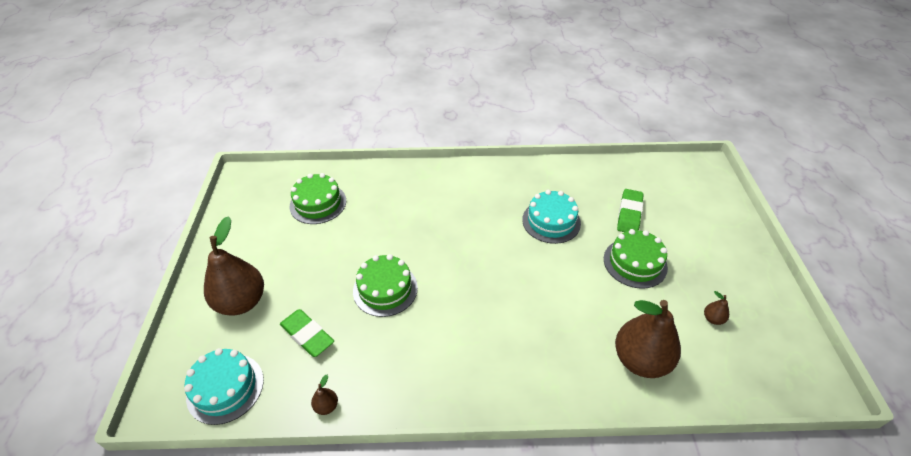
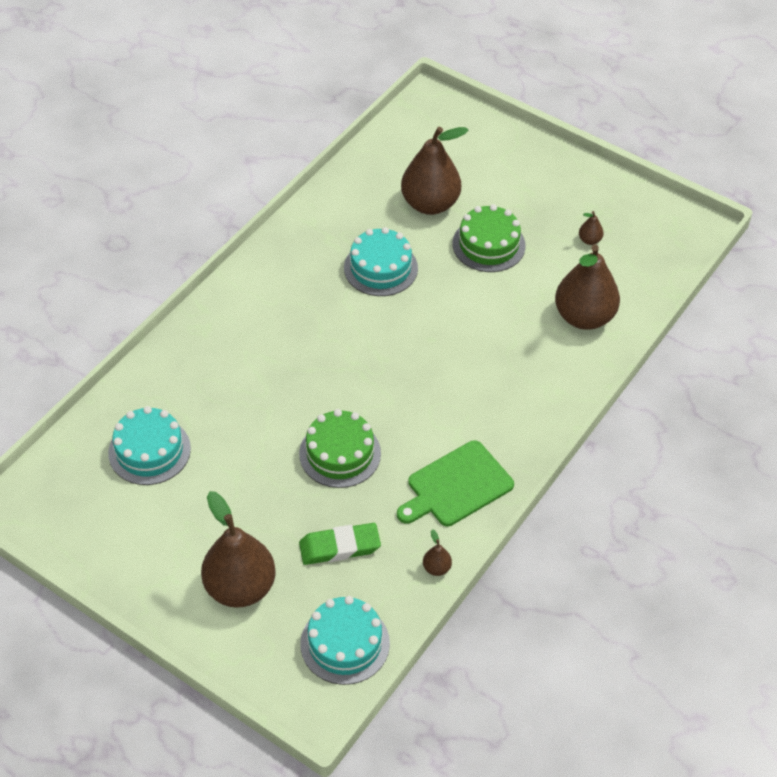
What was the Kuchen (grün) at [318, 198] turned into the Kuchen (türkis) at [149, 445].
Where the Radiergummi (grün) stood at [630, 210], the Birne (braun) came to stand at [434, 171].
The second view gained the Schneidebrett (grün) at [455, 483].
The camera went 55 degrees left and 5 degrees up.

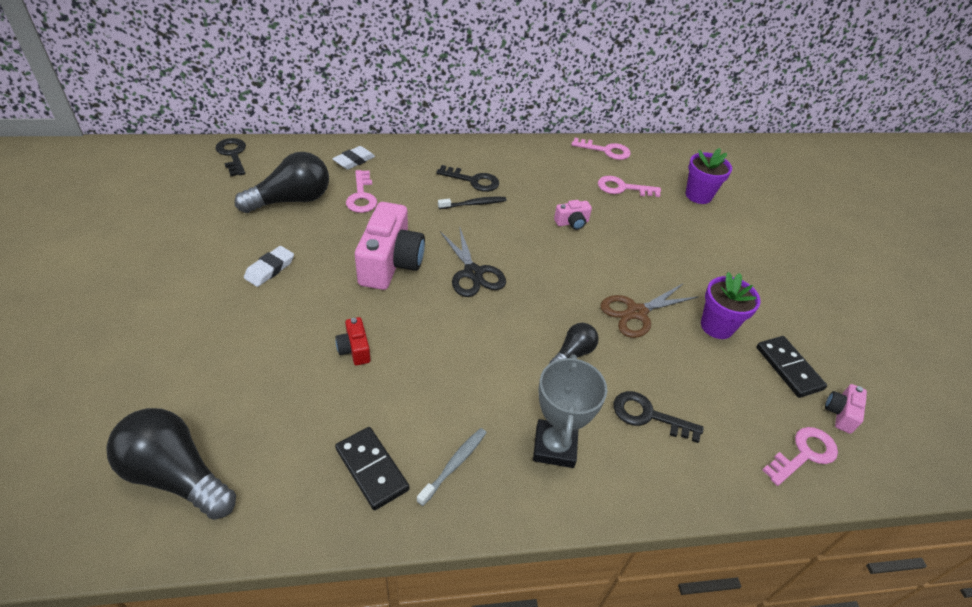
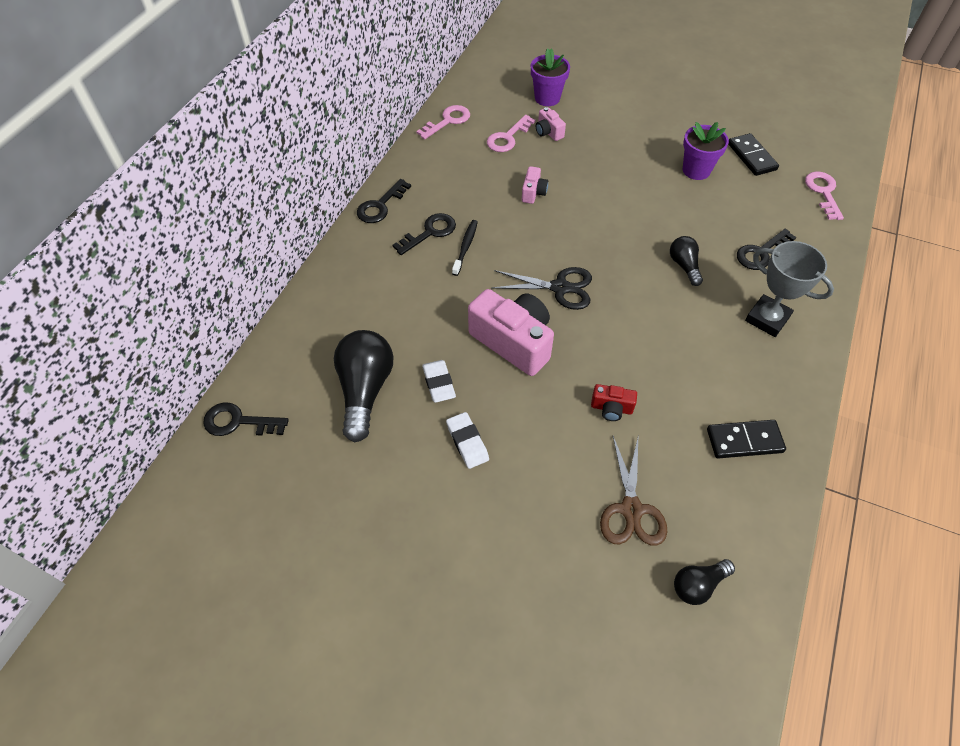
The size of the Glühbirne (schwarz) at [171, 464] changed by a factor of 0.54.
The Radiergummi (weiß) ended up elsewhere, having gone from [353, 158] to [439, 381].
The second view lost the Schlüssel (rosa) at [361, 191].
The second view lost the Zahnbürste (grau) at [452, 467].
The Schere (braun) ended up elsewhere, having gone from [649, 310] to [633, 491].
The Dominostein (schwarz) at [791, 367] ended up facing another way, 60 degrees clockwise from before.
The Kamera (rosa) ended up elsewhere, having gone from [846, 409] to [551, 124].
The second view gained the Schlüssel (schwarz) at [384, 201].
The camera went 55 degrees left and 10 degrees up.

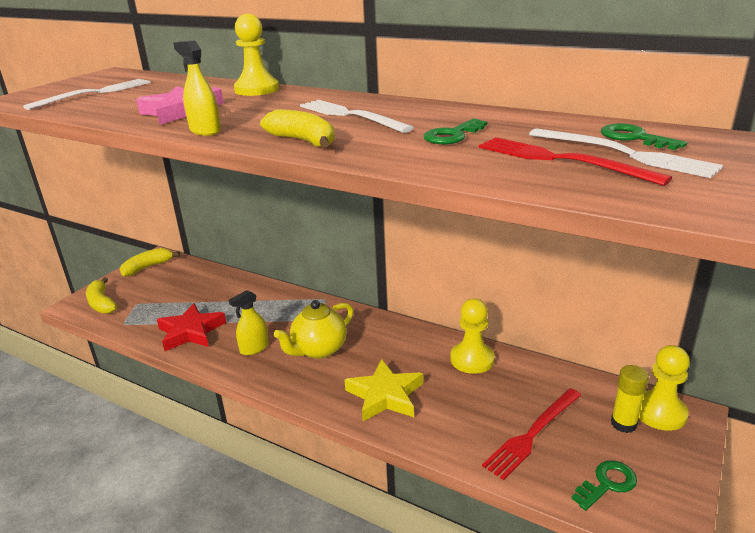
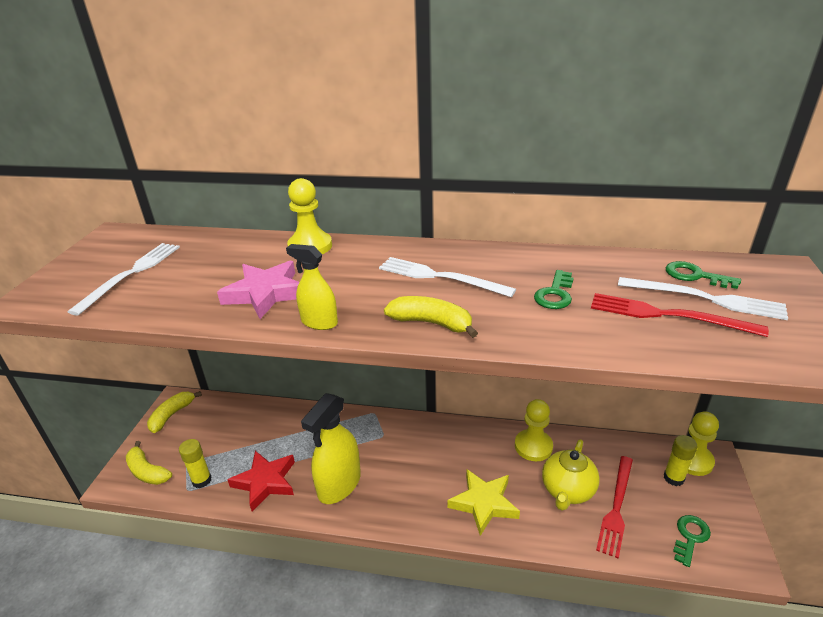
The size of the Sprühflasche (gelb) at [249, 322] changed by a factor of 1.85.
The Teekanne (gelb) ended up elsewhere, having gone from [313, 329] to [571, 475].
The second view gained the Klebestift (gelb) at [195, 463].
The camera went 20 degrees left and 5 degrees up.

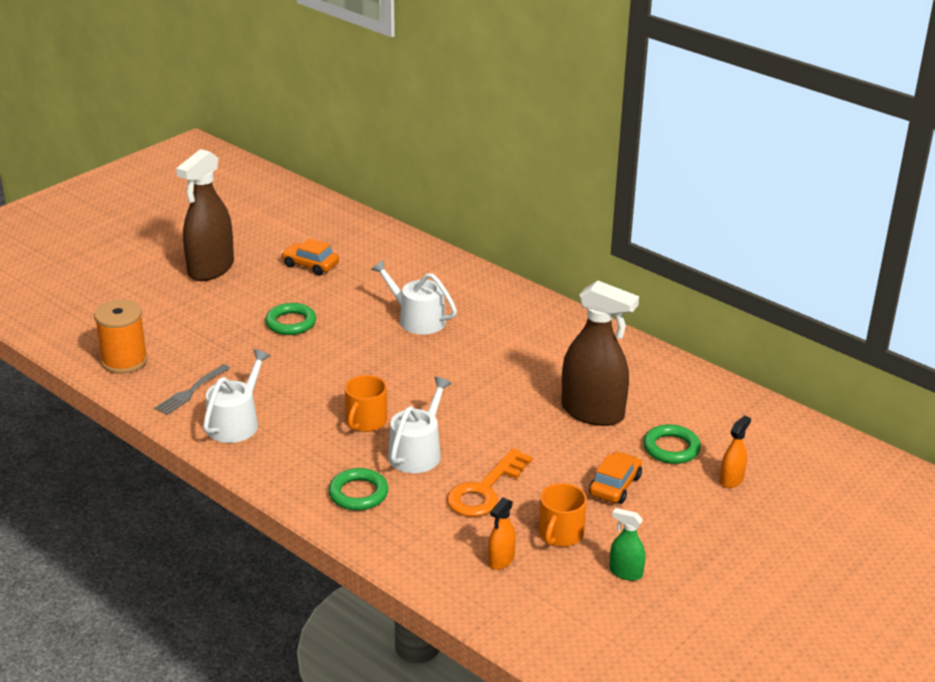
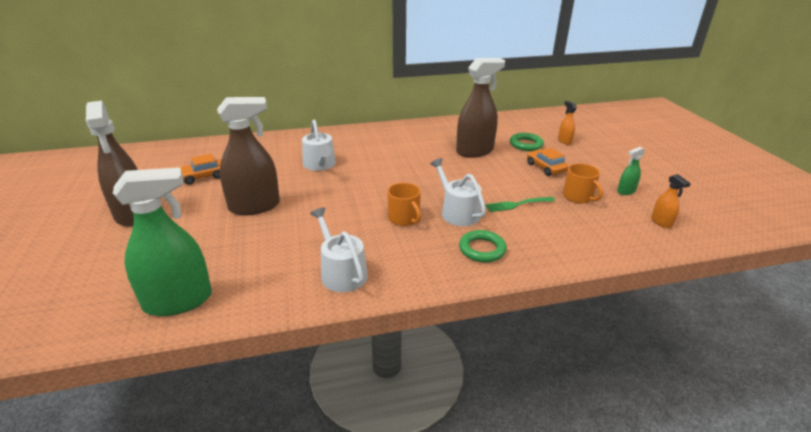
Where the Garnrolle (orange) stood at [121, 337], the Sprühflasche (grün) came to stand at [162, 241].
The second view lost the Gabel (grau) at [192, 389].
Where the Ring (grün) stood at [290, 319], the Sprühflasche (braun) came to stand at [248, 156].
The Gießkanne (weiß) at [414, 297] ended up facing another way, 90 degrees counterclockwise from before.
Where the Schlüssel (orange) stood at [489, 482], the Gabel (grün) came to stand at [520, 204].
The Sprühflasche (orange) ended up elsewhere, having gone from [502, 534] to [671, 201].
The camera went 55 degrees left and 0 degrees up.

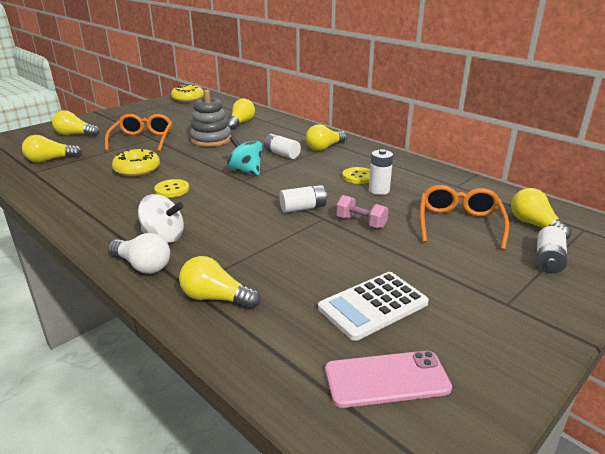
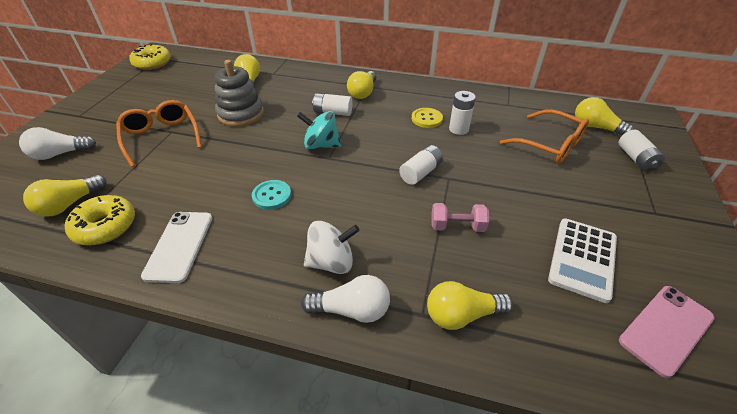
What was the Glühbirne (gelb) at [75, 123] turned into the Glühbirne (weiß) at [57, 143].
The Donut (gelb) ended up elsewhere, having gone from [136, 163] to [100, 220].
What was the Knopf (gelb) at [171, 188] turned into the Knopf (türkis) at [271, 195].
The Hantel (rosa) ended up elsewhere, having gone from [362, 212] to [460, 217].
The Brille (orange) at [464, 217] ended up facing another way, 150 degrees clockwise from before.
The second view gained the Handy (weiß) at [176, 247].
The camera went 30 degrees left and 15 degrees up.

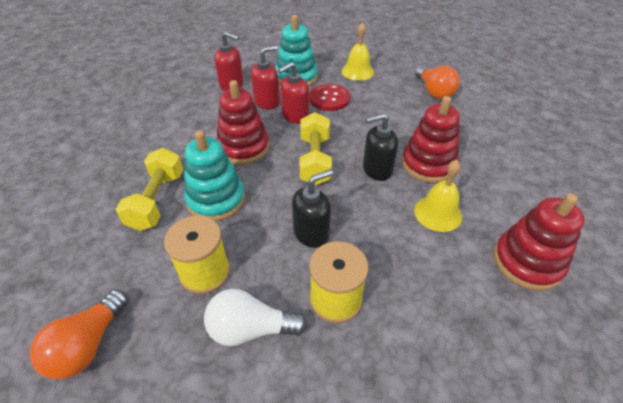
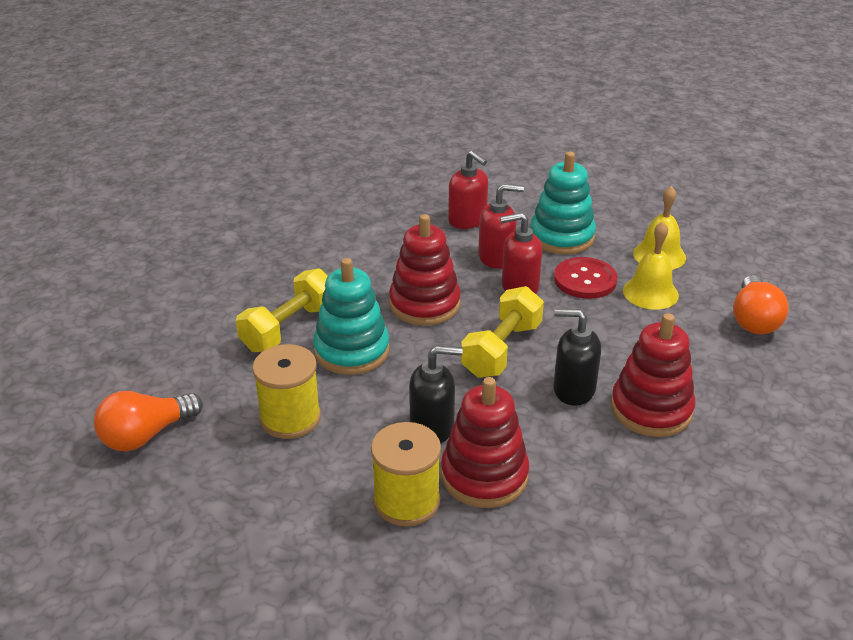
The second view lost the Glühbirne (weiß) at [255, 317].
The Glocke (gelb) ended up elsewhere, having gone from [438, 196] to [651, 266].
The Stapelspielzeug (rot) ended up elsewhere, having gone from [539, 242] to [485, 442].
The camera went 30 degrees right and 10 degrees down.

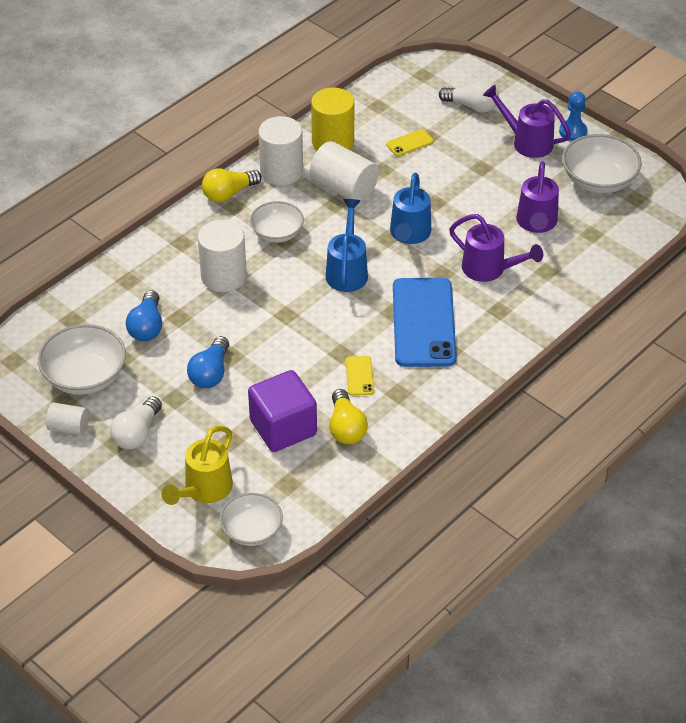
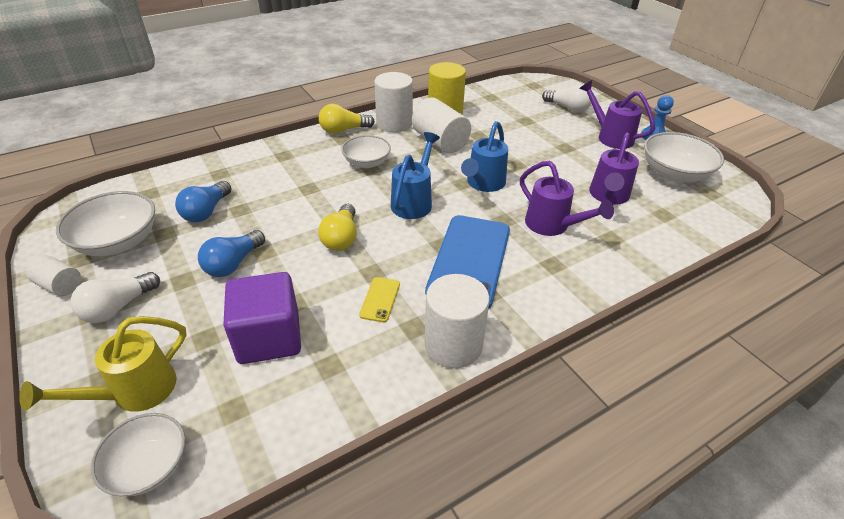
The Vollzylinder (weiß) ended up elsewhere, having gone from [222, 256] to [457, 321].
The Glühbirne (gelb) ended up elsewhere, having gone from [348, 416] to [337, 227].
The second view lost the Handy (gelb) at [409, 142].
The camera went 15 degrees right and 5 degrees down.

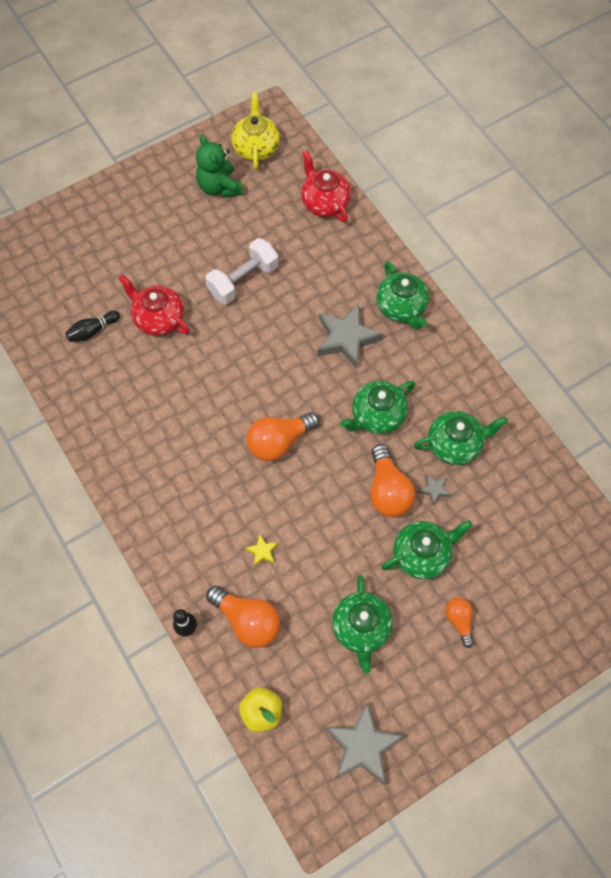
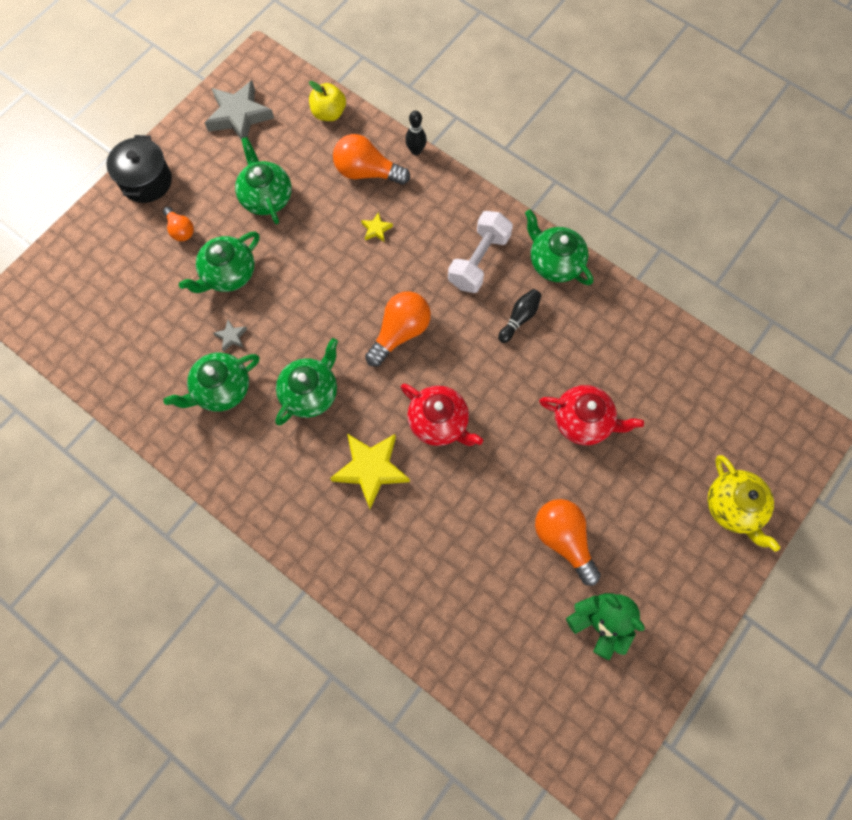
The Bowlingkegel (schwarz) ended up elsewhere, having gone from [92, 326] to [520, 316].
The Hantel (weiß) ended up elsewhere, having gone from [242, 271] to [480, 252].
The Teekanne (gelb) ended up elsewhere, having gone from [255, 131] to [743, 503].
The Teekanne (rot) ended up elsewhere, having gone from [326, 186] to [442, 415].
What was the Stern (grau) at [350, 336] turned into the Stern (gelb) at [370, 471].
The Glühbirne (orange) ended up elsewhere, having gone from [393, 480] to [568, 542].
The Teekanne (grün) ended up elsewhere, having gone from [402, 295] to [559, 247].
The second view gained the Kochtopf (schwarz) at [139, 169].
The camera went 160 degrees right and 5 degrees up.

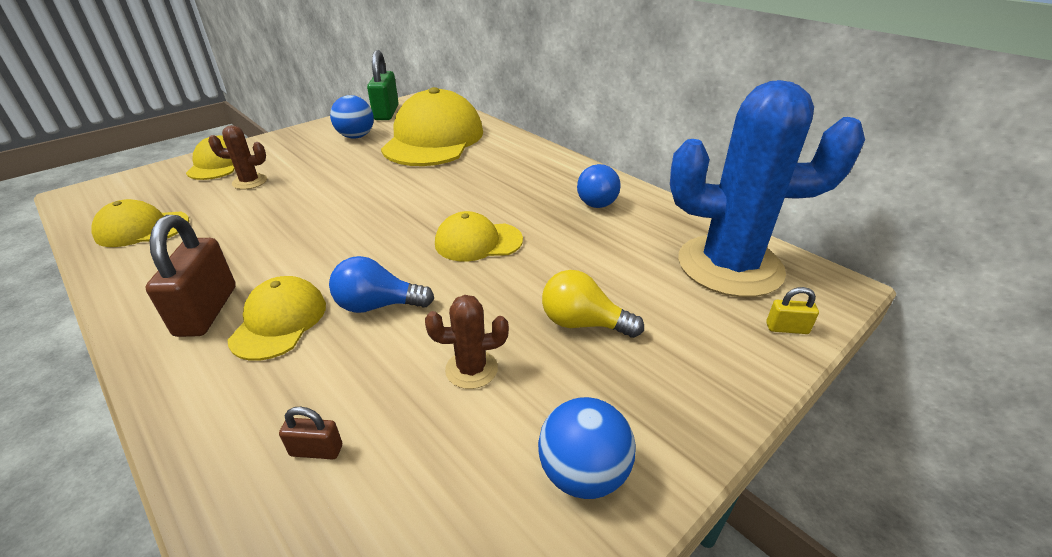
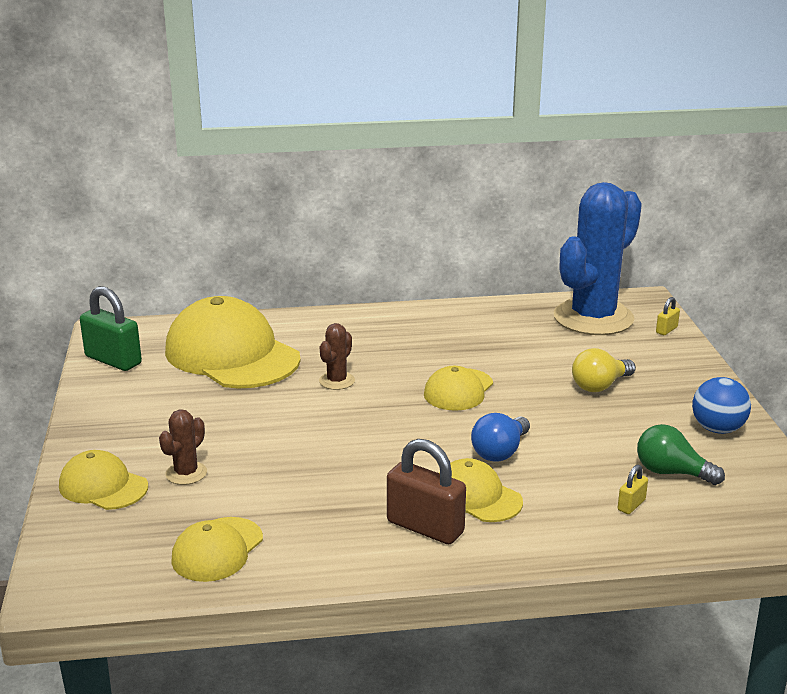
What was the Vorhängeschloss (braun) at [310, 433] turned into the Vorhängeschloss (gelb) at [633, 489].
The second view lost the Ball (blau) at [352, 117].
The Kaktus (braun) ended up elsewhere, having gone from [467, 342] to [337, 356].
The second view lost the Glühbirne (blau) at [599, 186].
The second view gained the Glühbirne (grün) at [681, 454].
The camera went 55 degrees left and 10 degrees down.

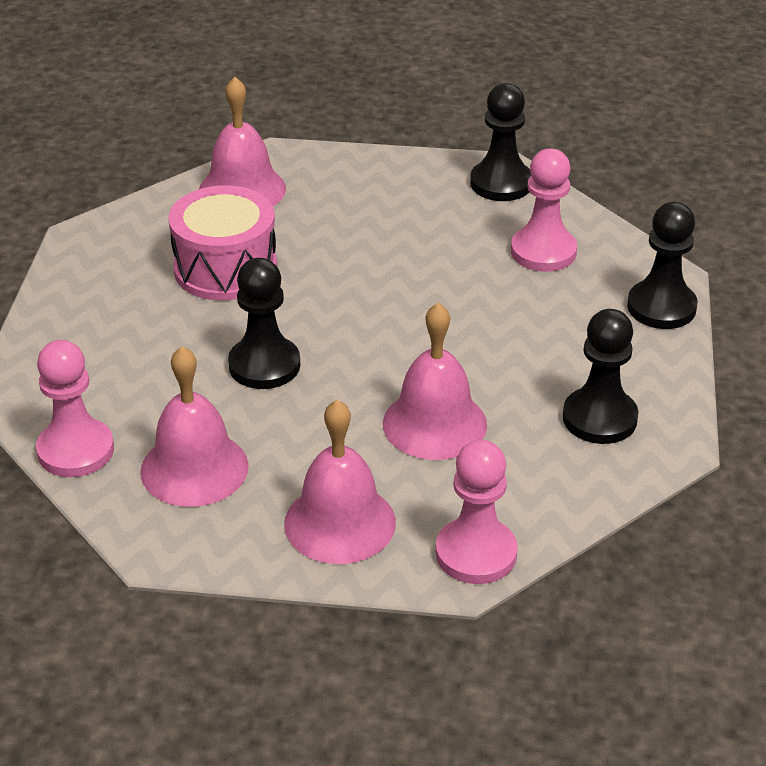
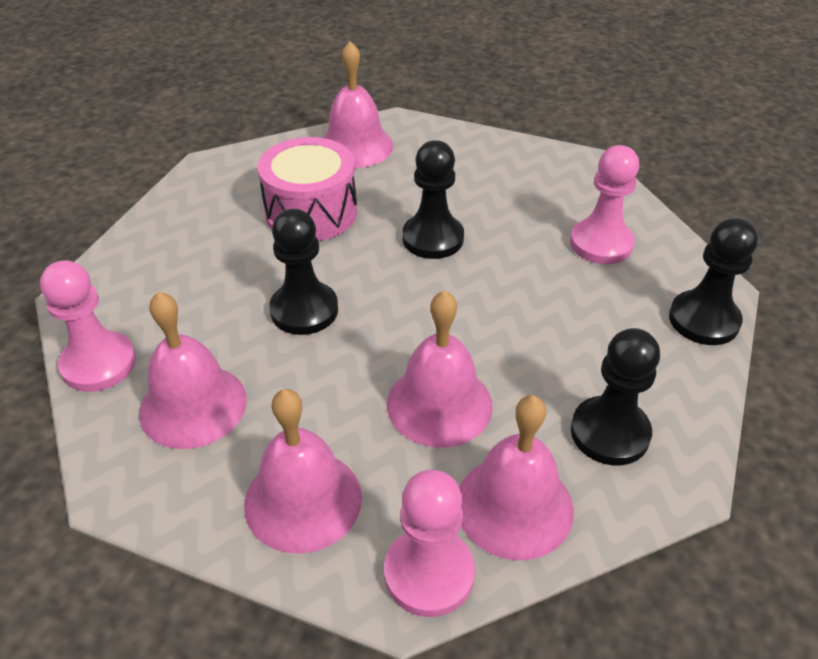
The Bauer (schwarz) ended up elsewhere, having gone from [500, 142] to [433, 199].
The second view gained the Glocke (rosa) at [516, 477].
The camera went 15 degrees right and 5 degrees up.

